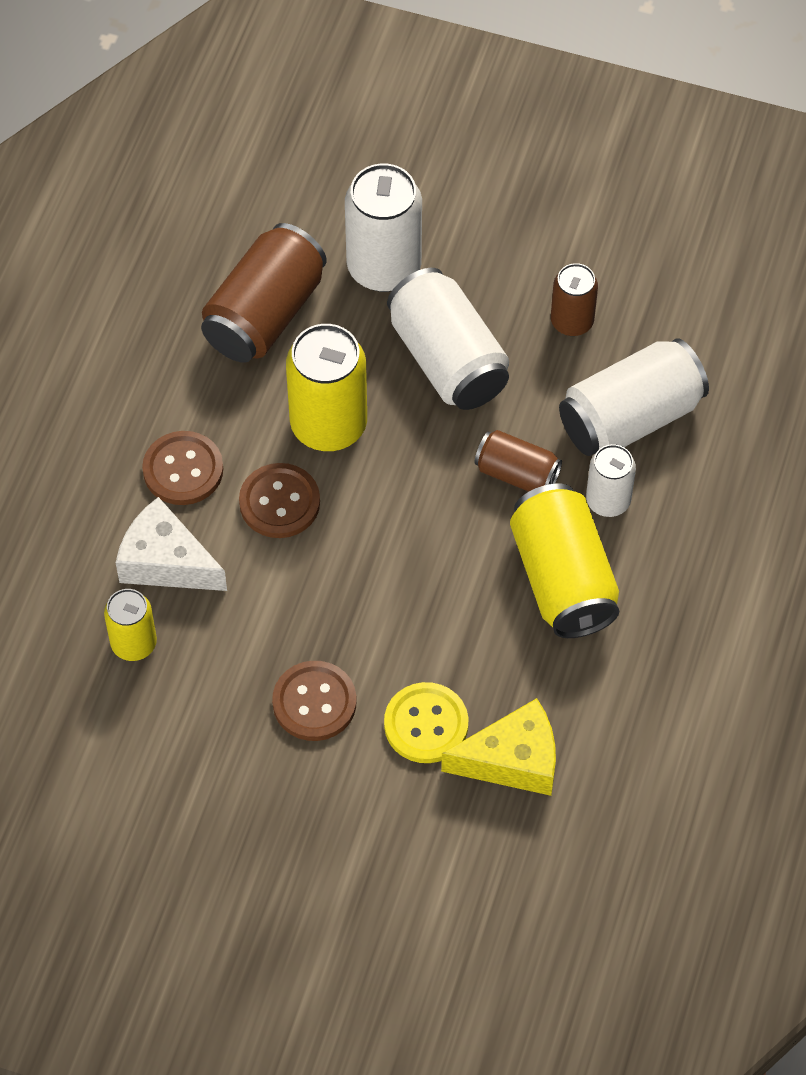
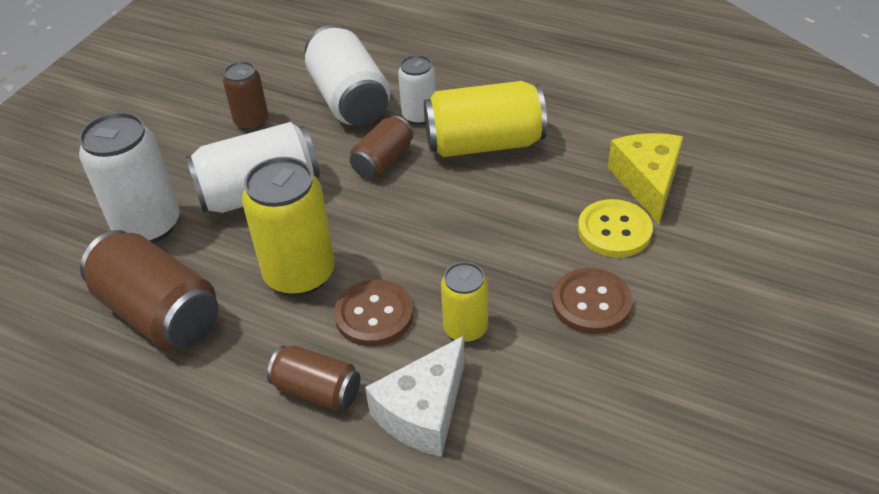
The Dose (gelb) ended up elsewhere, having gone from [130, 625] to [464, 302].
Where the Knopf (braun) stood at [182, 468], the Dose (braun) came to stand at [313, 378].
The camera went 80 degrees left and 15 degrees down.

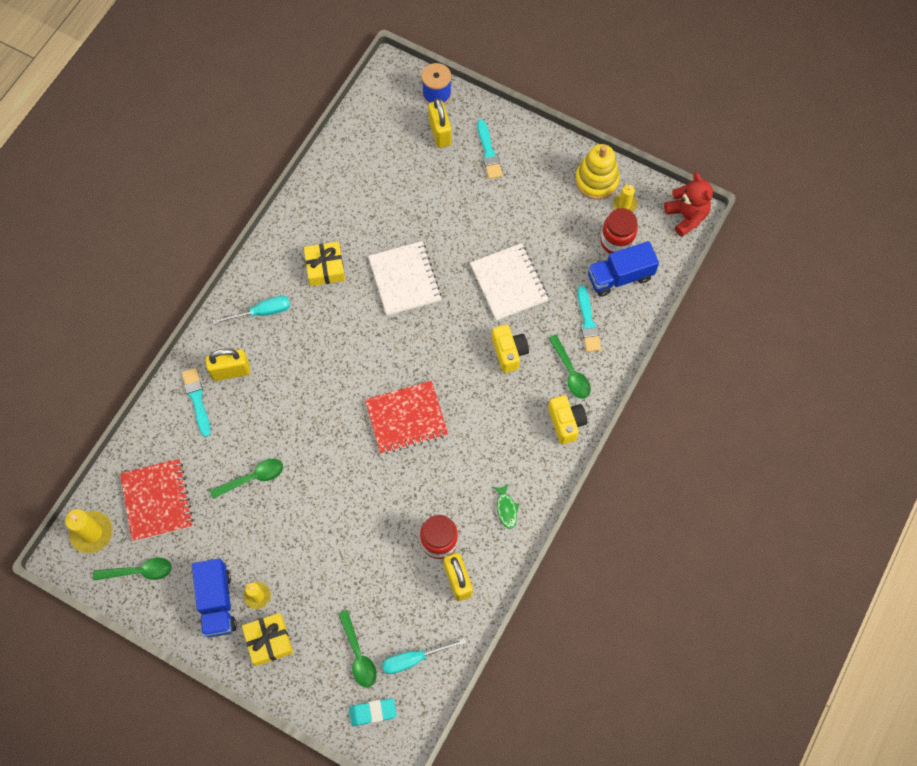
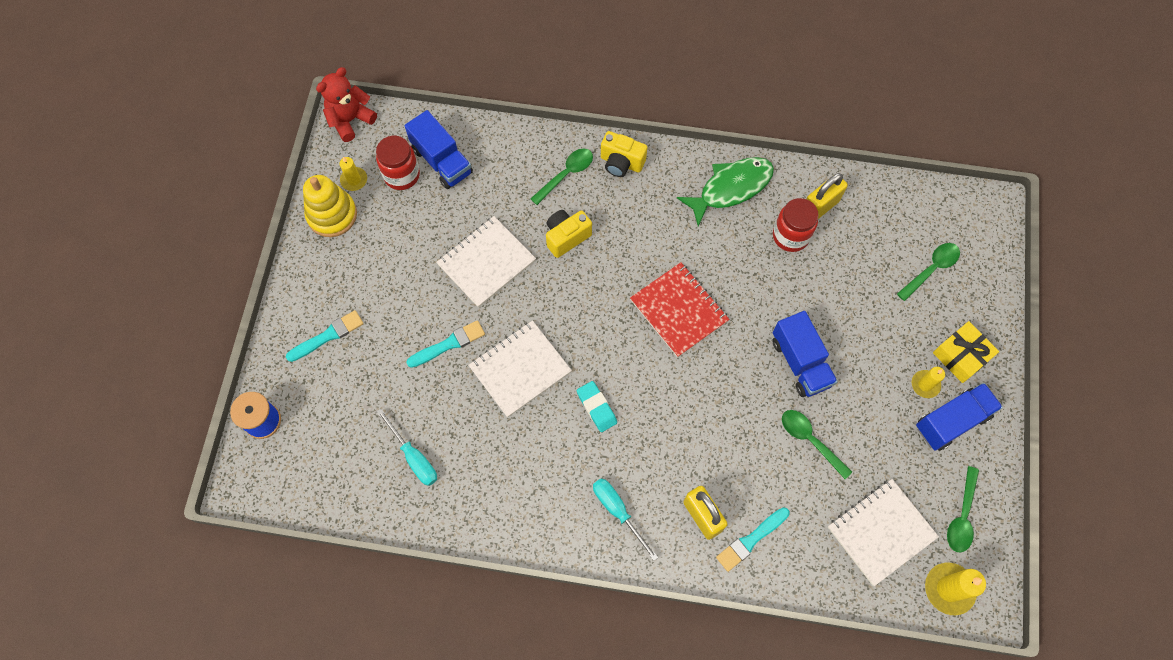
The Löffel (grün) at [132, 569] ended up facing another way, 135 degrees counterclockwise from before.
What was the Notizbuch (rot) at [157, 500] turned into the Notizbuch (weiß) at [883, 532].
The second view lost the Geschenk (gelb) at [324, 264].
The Radiergummi (türkis) ended up elsewhere, having gone from [373, 712] to [597, 406].
The Schraubenzieher (türkis) ended up elsewhere, having gone from [424, 656] to [407, 447].
The second view lost the Vorhängeschloss (gelb) at [440, 123].
The size of the Fisch (grün) at [506, 506] changed by a factor of 2.15.
The Kamera (gelb) at [567, 419] ended up facing another way, 120 degrees counterclockwise from before.
The Pinsel (türkis) ended up elsewhere, having gone from [589, 319] to [445, 344].
The second view gained the Lastwagen (blau) at [805, 354].
The camera went 110 degrees left and 0 degrees up.

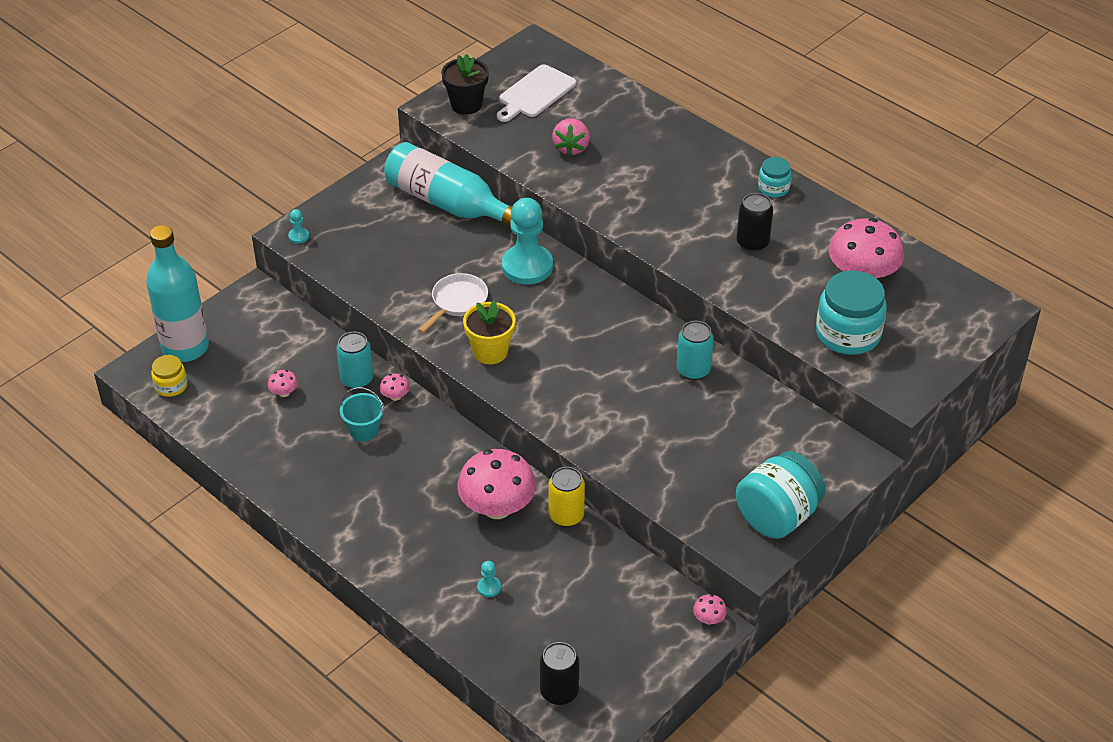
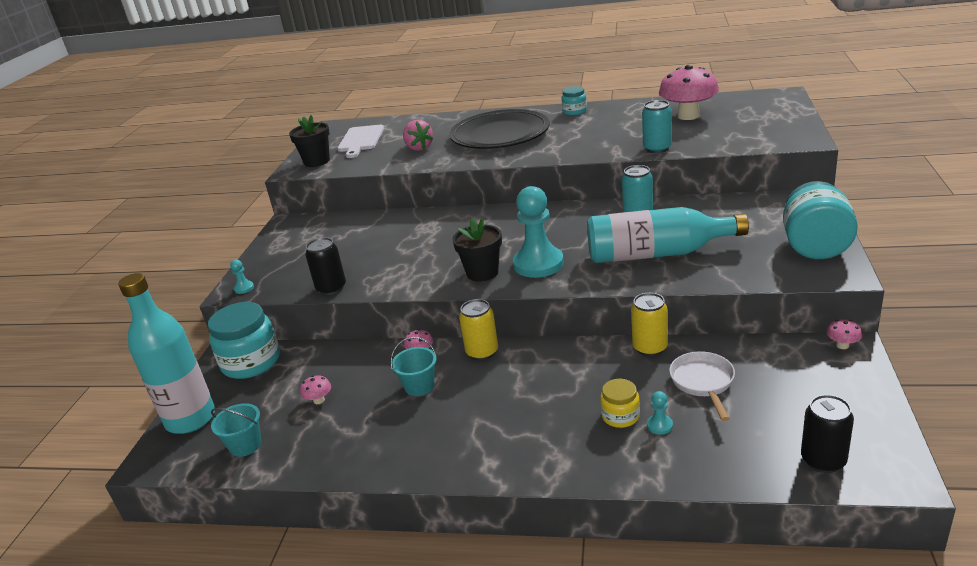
The Einmachglas (gelb) ended up elsewhere, having gone from [169, 376] to [620, 403].
The Dose (türkis) ended up elsewhere, having gone from [354, 360] to [657, 126].
The Flasche (türkis) ended up elsewhere, having gone from [448, 184] to [668, 235].
The Pfanne (weiß) ended up elsewhere, having gone from [453, 303] to [702, 386].
The second view lost the Pilz (rosa) at [496, 484].
What was the Blumentopf (gelb) at [489, 332] turned into the Blumentopf (schwarz) at [477, 250].
The Bauer (türkis) ended up elsewhere, having gone from [527, 241] to [538, 232].
The Dose (schwarz) ended up elsewhere, having gone from [754, 222] to [325, 266].
The Einmachglas (türkis) ended up elsewhere, having gone from [851, 313] to [244, 340].
The second view gained the Eimer (türkis) at [236, 430].
The second view gained the Teller (schwarz) at [500, 129].
The second view gained the Dose (gelb) at [478, 330].
The camera went 30 degrees left and 15 degrees down.

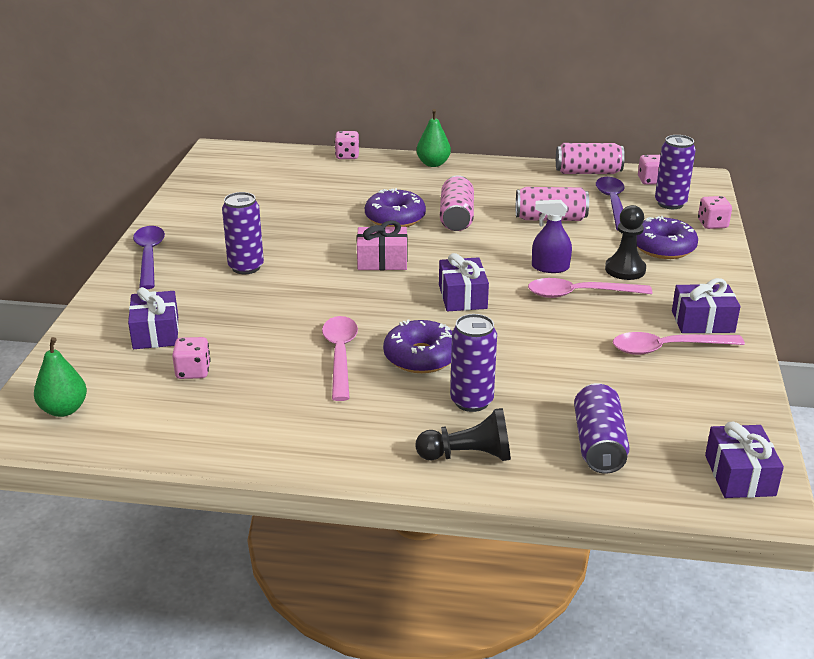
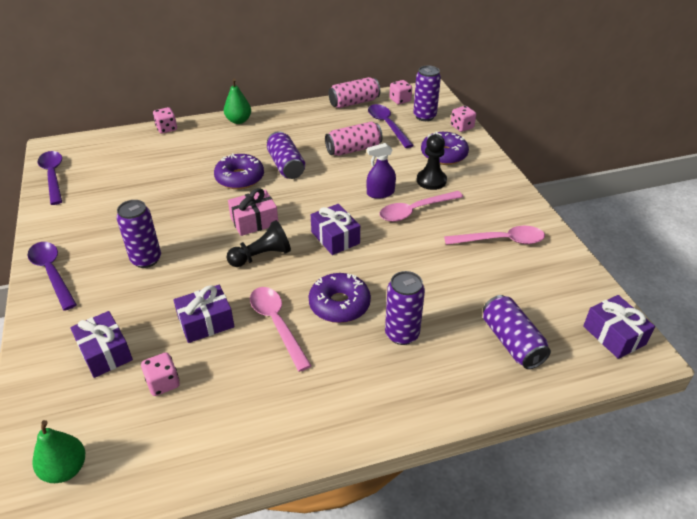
The Bauer (schwarz) ended up elsewhere, having gone from [463, 434] to [258, 243].
What was the Dose (rosa) at [457, 203] turned into the Dose (lila) at [286, 155].
The Löffel (rosa) at [679, 343] ended up facing another way, 150 degrees counterclockwise from before.
The Geschenk (lila) ended up elsewhere, having gone from [706, 305] to [203, 314].
The second view gained the Löffel (lila) at [49, 178].
The camera went 25 degrees left and 10 degrees up.

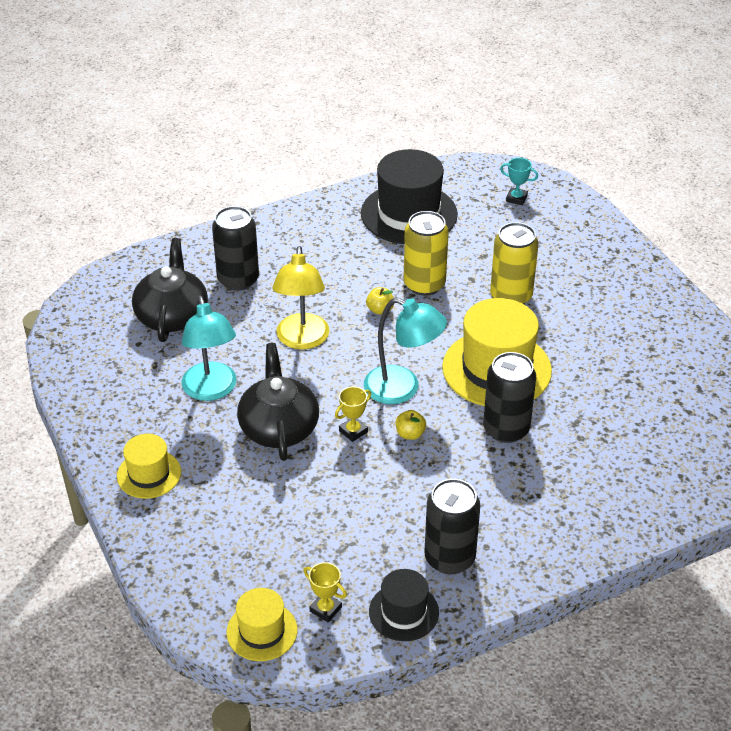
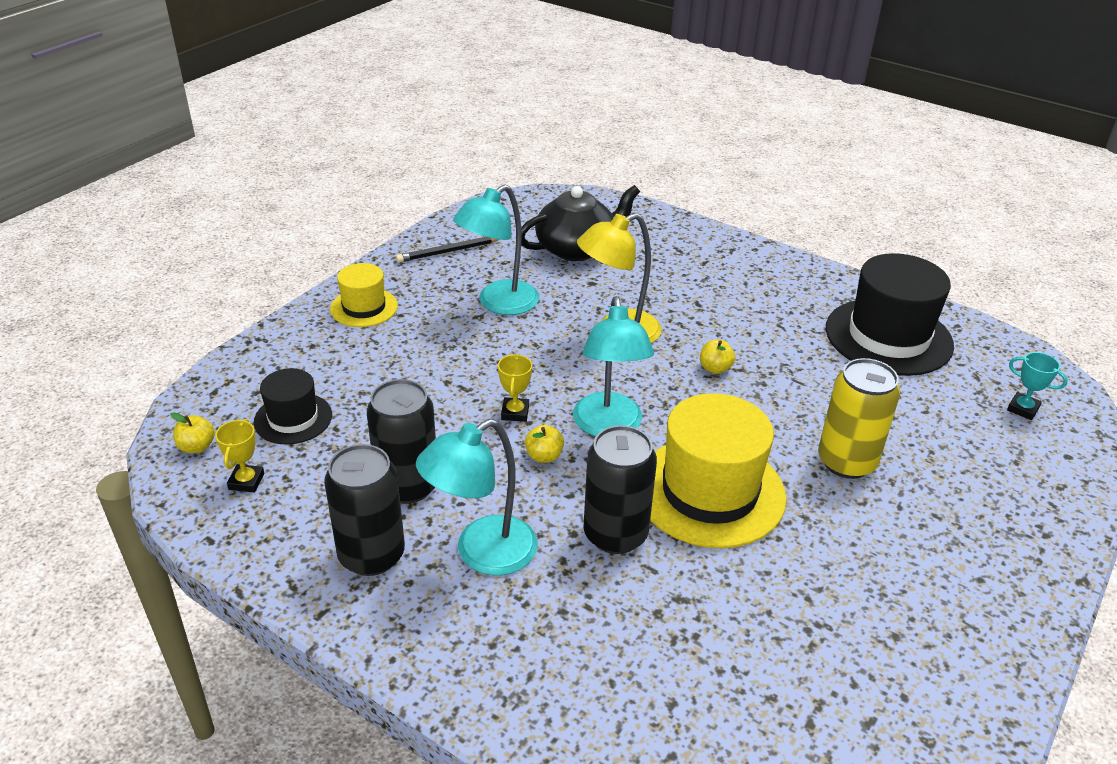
The Dose (schwarz) ended up elsewhere, having gone from [235, 248] to [401, 441].
Where the Hut (gelb) stood at [262, 624], the Apfel (gelb) came to stand at [192, 432].
The second view lost the Teekanne (schwarz) at [278, 402].
The Pokal (gelb) at [353, 414] ended up facing another way, 75 degrees clockwise from before.
The Hut (schwarz) ended up elsewhere, having gone from [404, 605] to [293, 406].
The second view lost the Dose (gelb) at [426, 253].
The Pokal (türkis) at [519, 181] ended up facing another way, 45 degrees counterclockwise from before.
The second view gained the Bleistift (schwarz) at [448, 250].
The second view gained the Lampe (türkis) at [477, 497].
The camera went 60 degrees right and 5 degrees down.

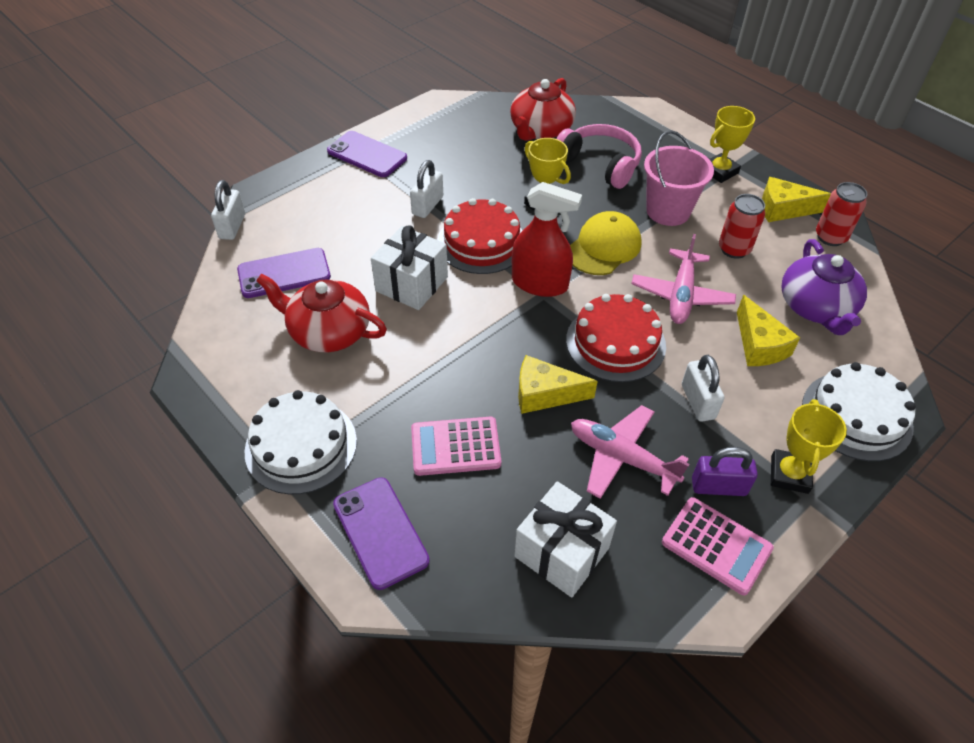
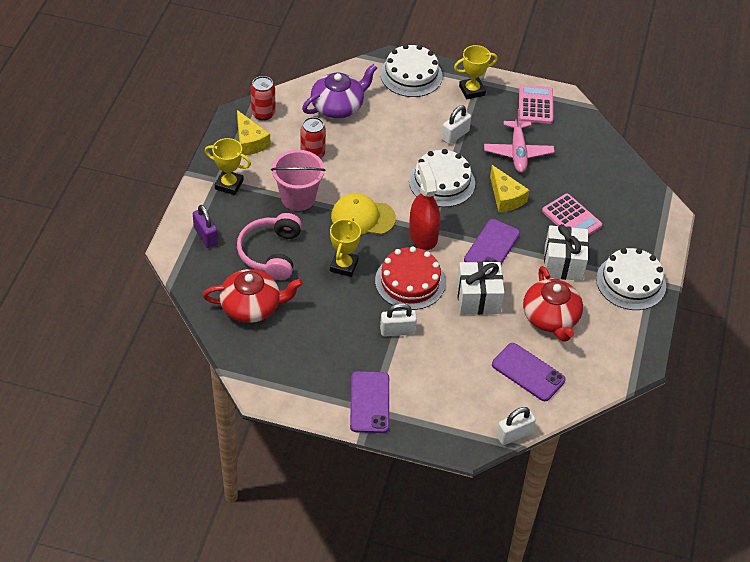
The Handy (lila) ended up elsewhere, having gone from [381, 533] to [492, 241].
The Geschenk (weiß) ended up elsewhere, having gone from [565, 539] to [566, 252].
What was the Kuchen (rot) at [616, 338] turned into the Kuchen (weiß) at [442, 178].
The second view lost the Flugzeug (rosa) at [683, 279].
The Vorhängeschloss (lila) ended up elsewhere, having gone from [725, 471] to [205, 226].
The second view lost the Käse (gelb) at [768, 330].
The camera went 125 degrees left and 0 degrees up.

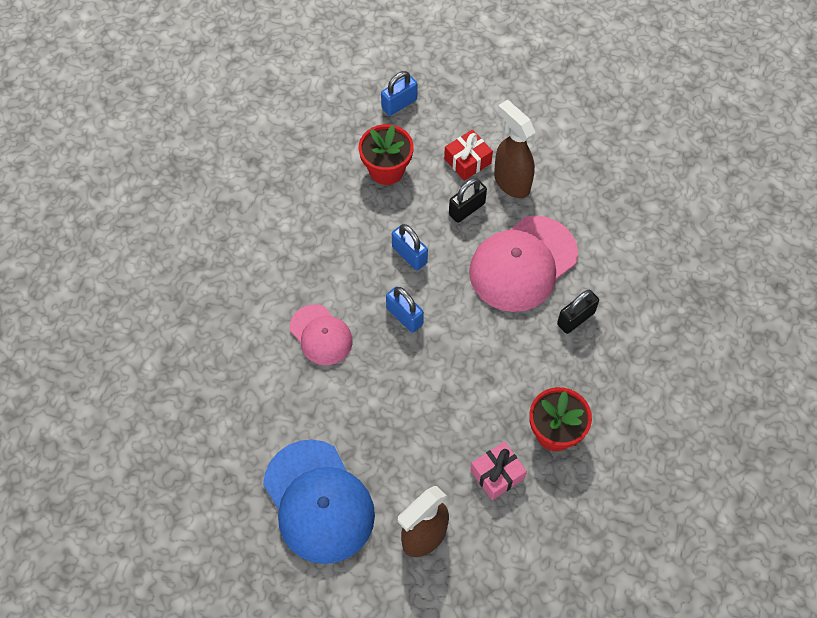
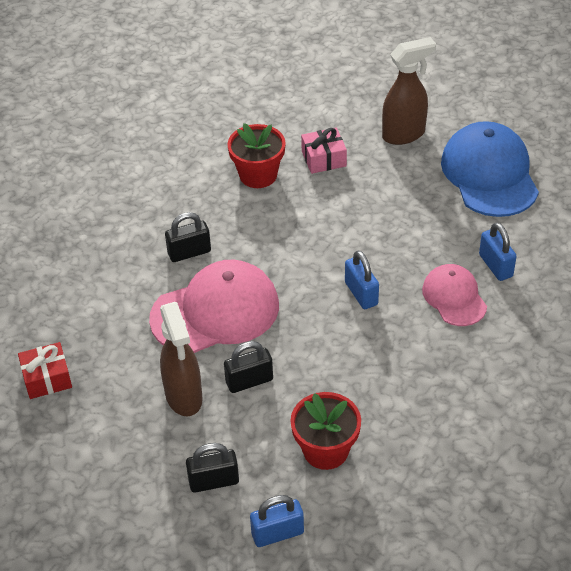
The Vorhängeschloss (blau) ended up elsewhere, having gone from [410, 247] to [498, 251].
The Geschenk (rot) ended up elsewhere, having gone from [468, 155] to [45, 370].
The second view gained the Vorhängeschloss (schwarz) at [212, 468].
The camera went 160 degrees left and 15 degrees down.

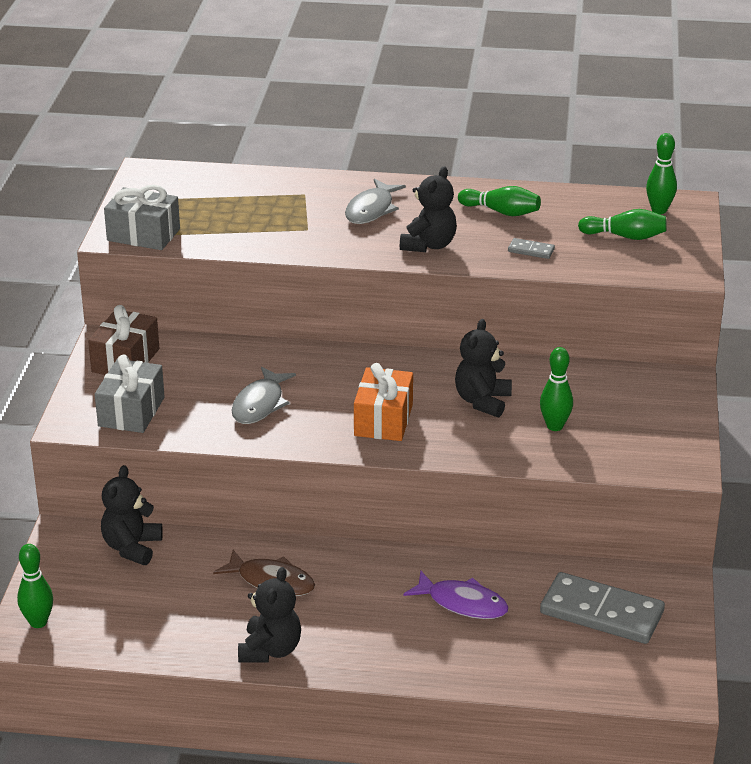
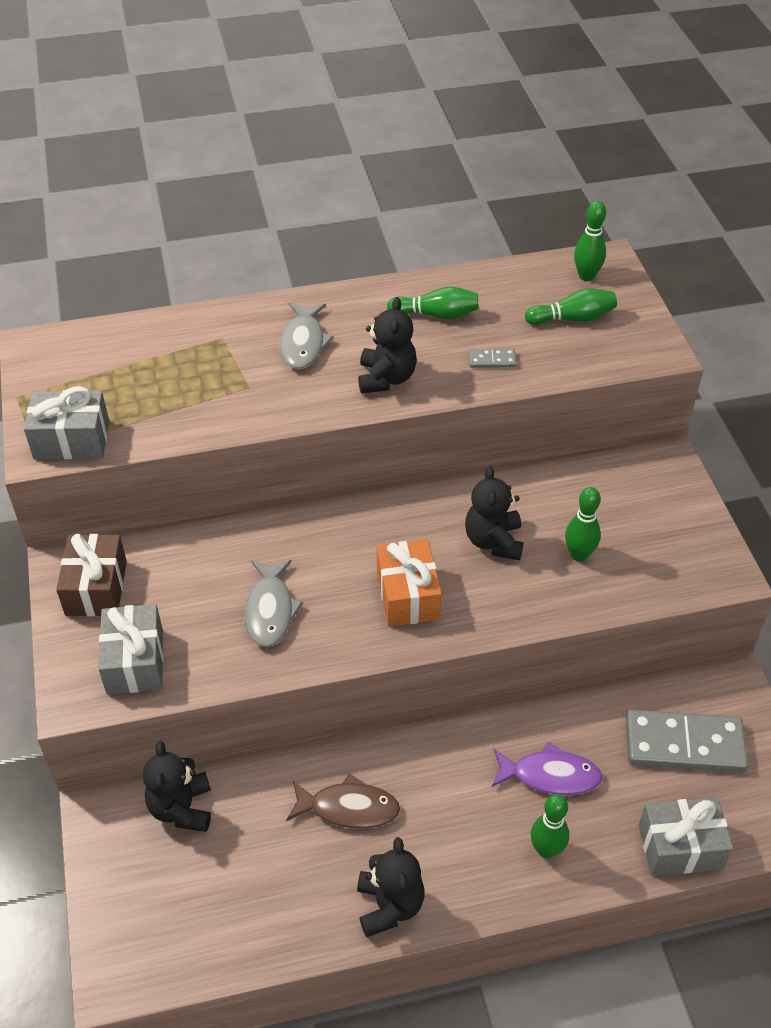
The Bowlingkegel (grün) ended up elsewhere, having gone from [35, 586] to [550, 826].
The second view gained the Geschenk (grau) at [685, 836].
The camera went 20 degrees left and 15 degrees up.

